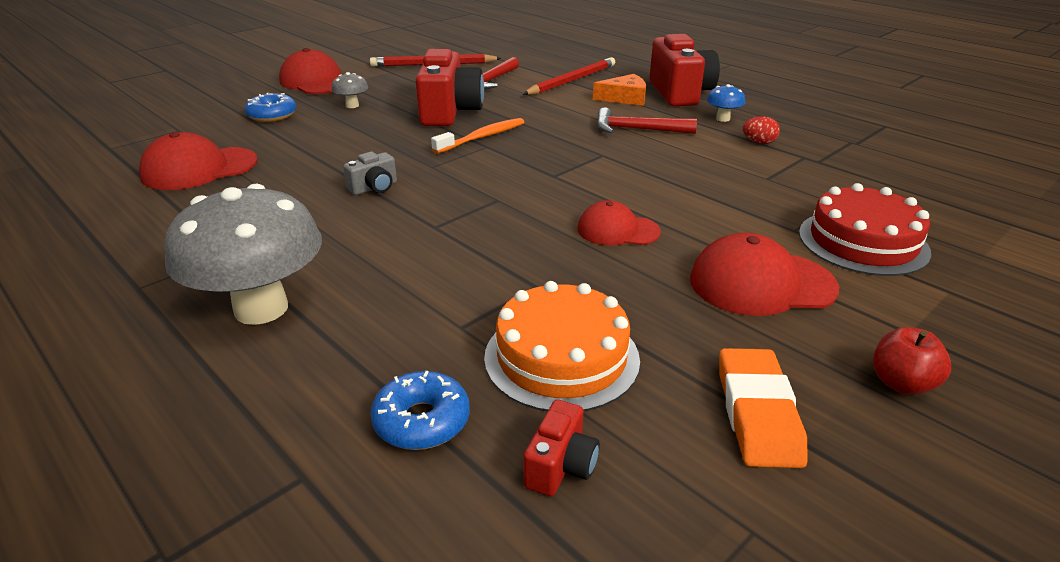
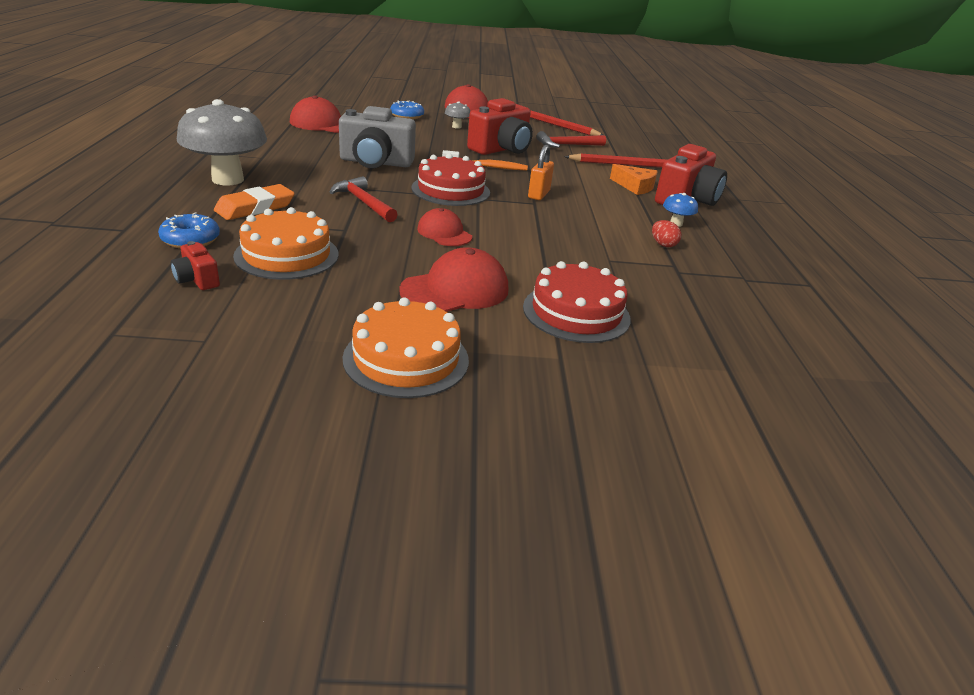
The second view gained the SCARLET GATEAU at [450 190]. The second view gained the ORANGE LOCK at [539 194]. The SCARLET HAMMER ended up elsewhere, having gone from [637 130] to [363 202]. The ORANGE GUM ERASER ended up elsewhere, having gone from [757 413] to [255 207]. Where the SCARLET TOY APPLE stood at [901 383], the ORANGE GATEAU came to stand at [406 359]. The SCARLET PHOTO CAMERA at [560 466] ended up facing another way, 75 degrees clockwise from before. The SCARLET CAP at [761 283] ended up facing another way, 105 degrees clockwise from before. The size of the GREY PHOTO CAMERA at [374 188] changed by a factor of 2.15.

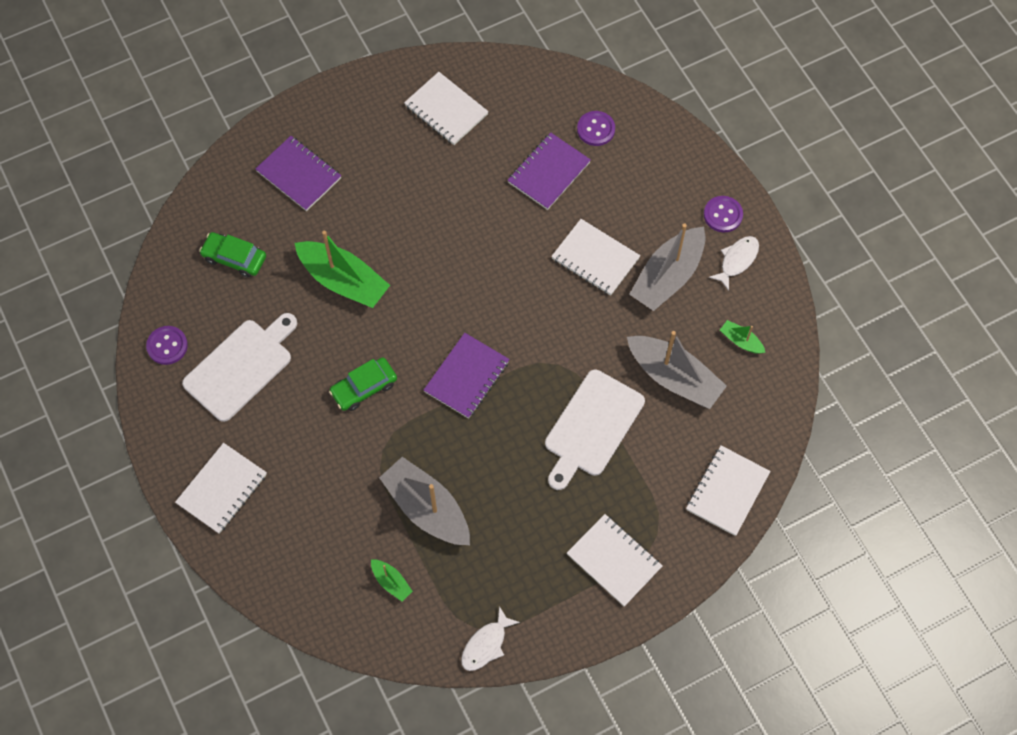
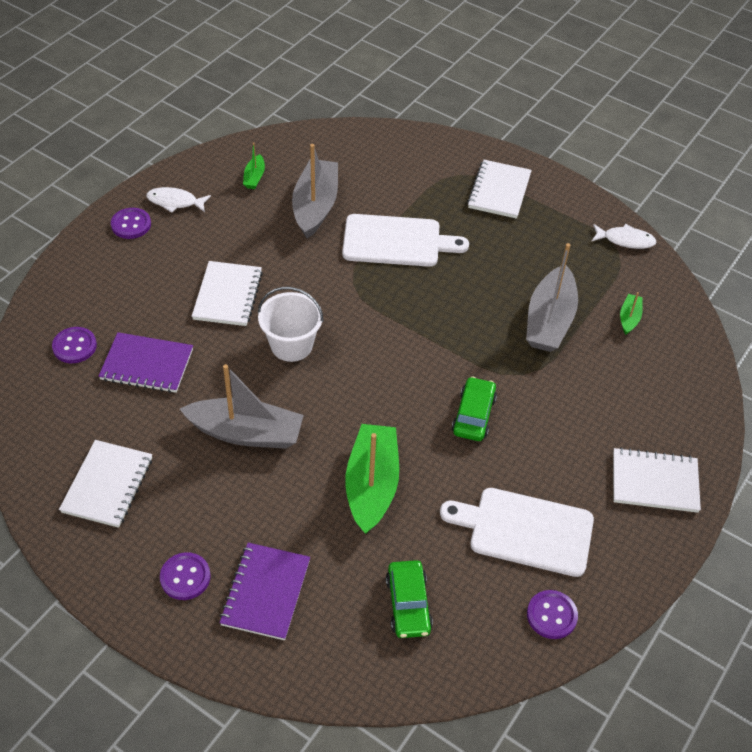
The second view lost the VIOLET EXERCISE BOOK at [467 377]. The second view lost the SNOW-WHITE EXERCISE BOOK at [727 491]. The second view gained the VIOLET SHIRT BUTTON at [185 577]. The second view gained the SNOW-WHITE BUCKET at [291 345]. The GREY SAILBOAT ended up elsewhere, having gone from [668 276] to [246 433]. The EMERALD TOY CAR at [364 388] ended up facing another way, 105 degrees counterclockwise from before.

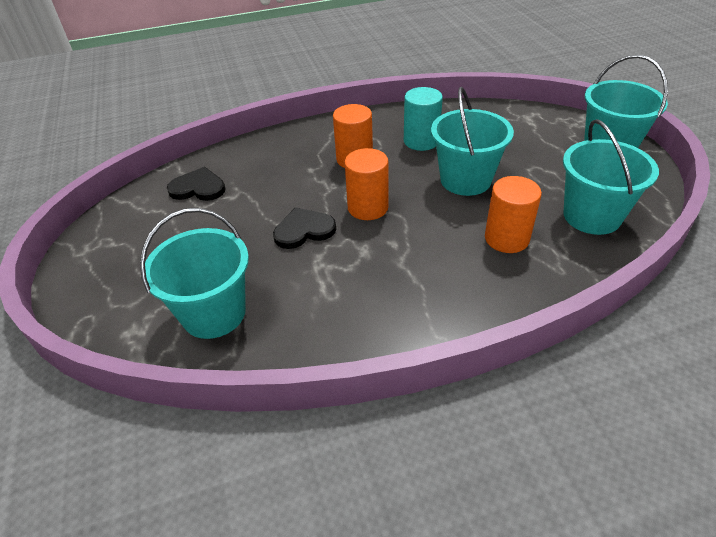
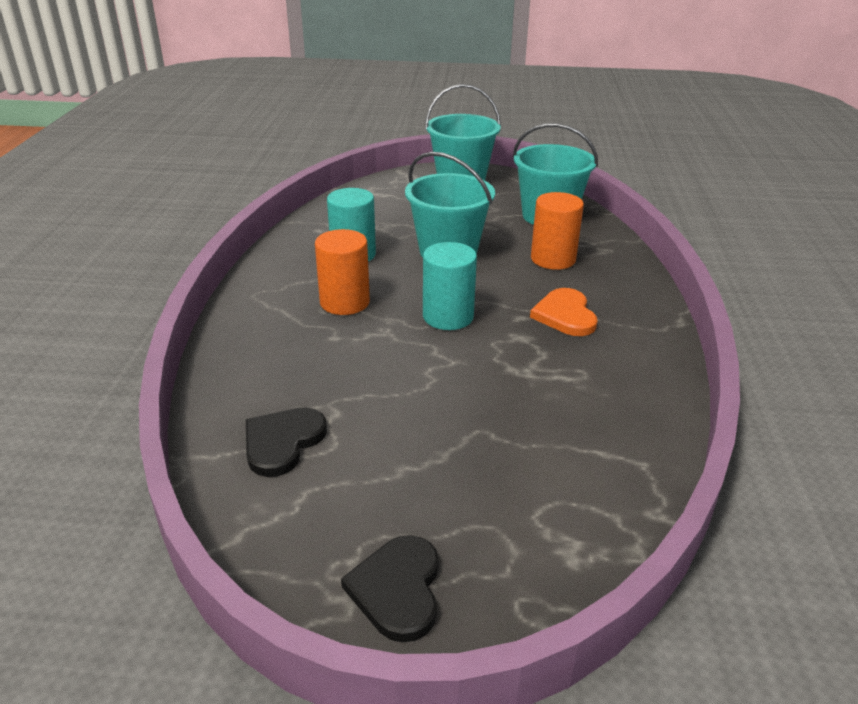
The second view lost the TEAL BUCKET at [214 313]. The second view gained the ORANGE LOVE HEART at [565 315]. The JET-BLACK LOVE HEART ended up elsewhere, having gone from [304 230] to [397 589]. What was the ORANGE SOLID CYLINDER at [368 207] turned into the TEAL SOLID CYLINDER at [448 317].

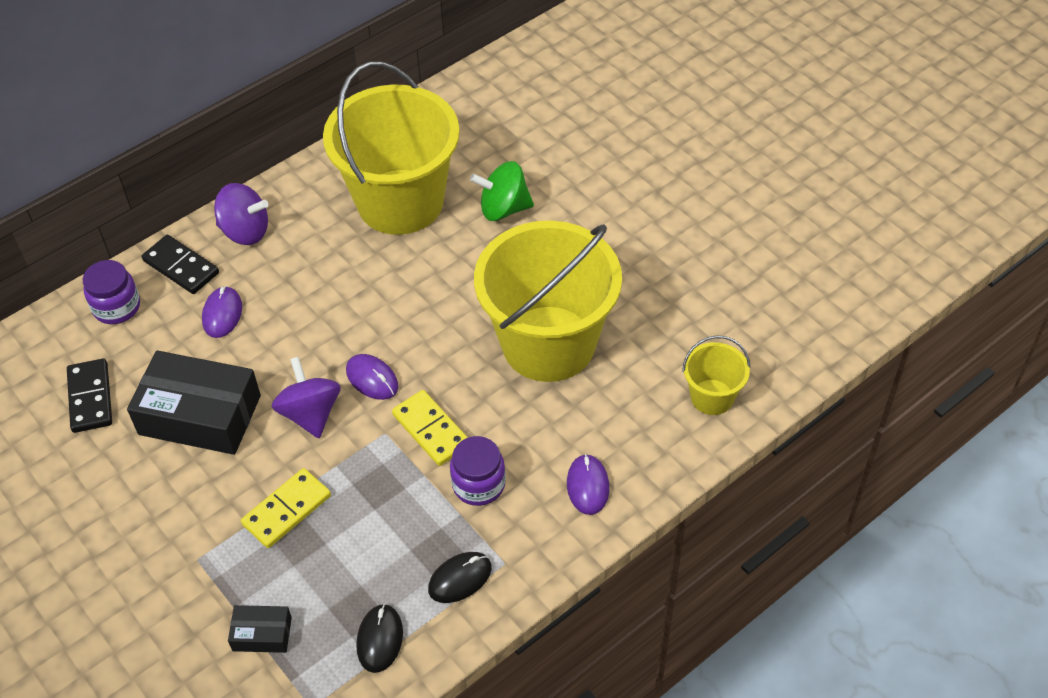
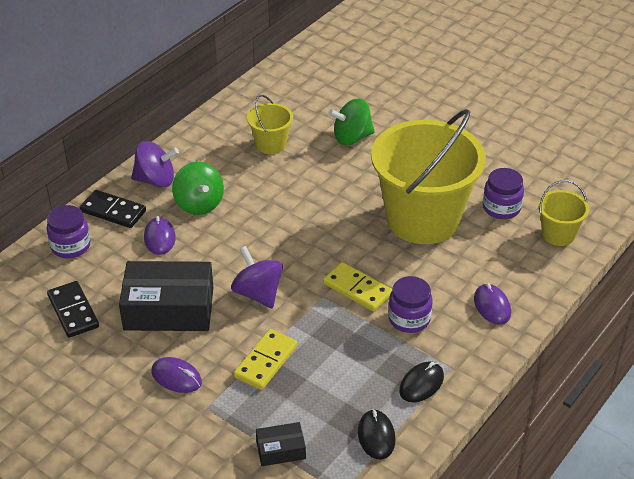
The second view gained the EMERALD SPINNING TOP at [199 204]. The second view gained the VIOLET JAM JAR at [501 208]. The VIOLET MOUSE ended up elsewhere, having gone from [372 379] to [176 377]. The size of the YELLOW BUCKET at [400 202] changed by a factor of 0.45.

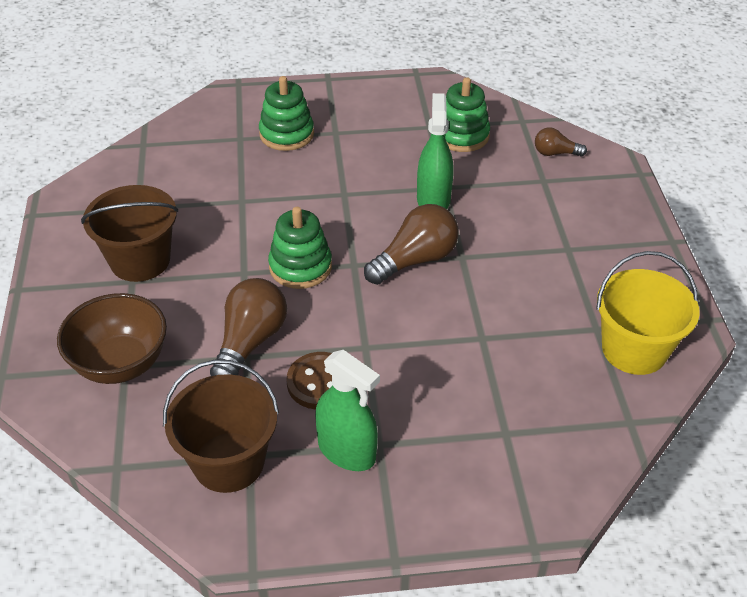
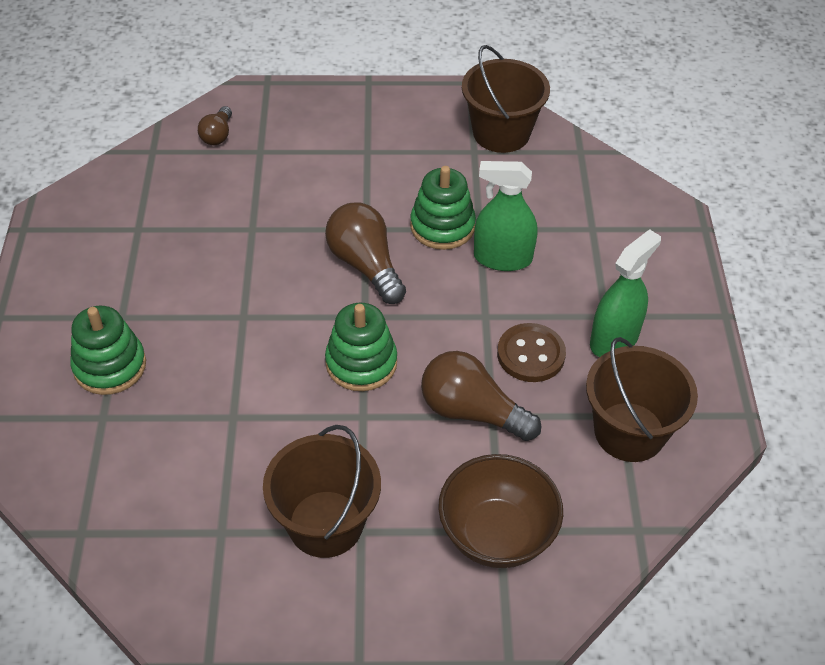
The EMERALD SPRAYER ended up elsewhere, having gone from [433 200] to [502 258]. The EMERALD RING STACKER ended up elsewhere, having gone from [462 135] to [442 226]. What was the YELLOW BUCKET at [634 350] turned into the DARK BROWN BUCKET at [501 133].

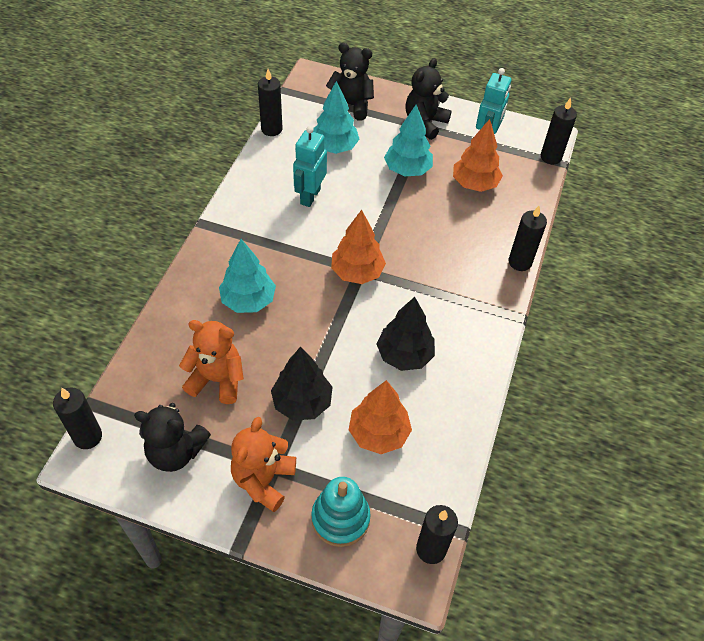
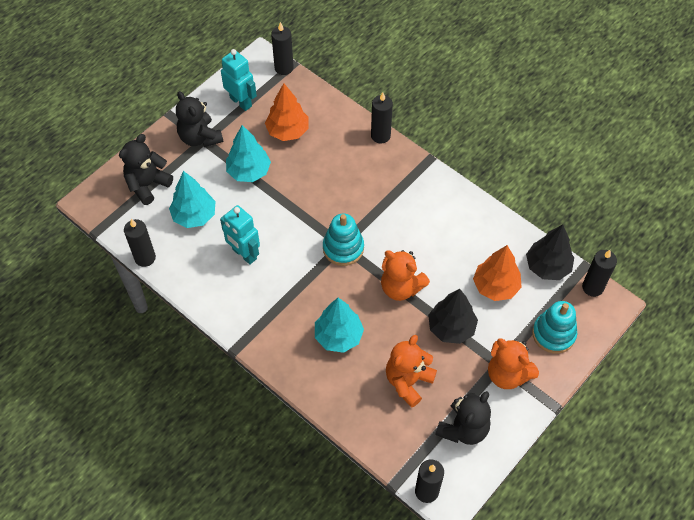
The second view gained the ORANGE TEDDY BEAR at [401 287]. The JET-BLACK FIR TREE ended up elsewhere, having gone from [404 355] to [547 267]. Where the ORANGE FIR TREE stood at [357 272], the TEAL RING STACKER came to stand at [343 248].

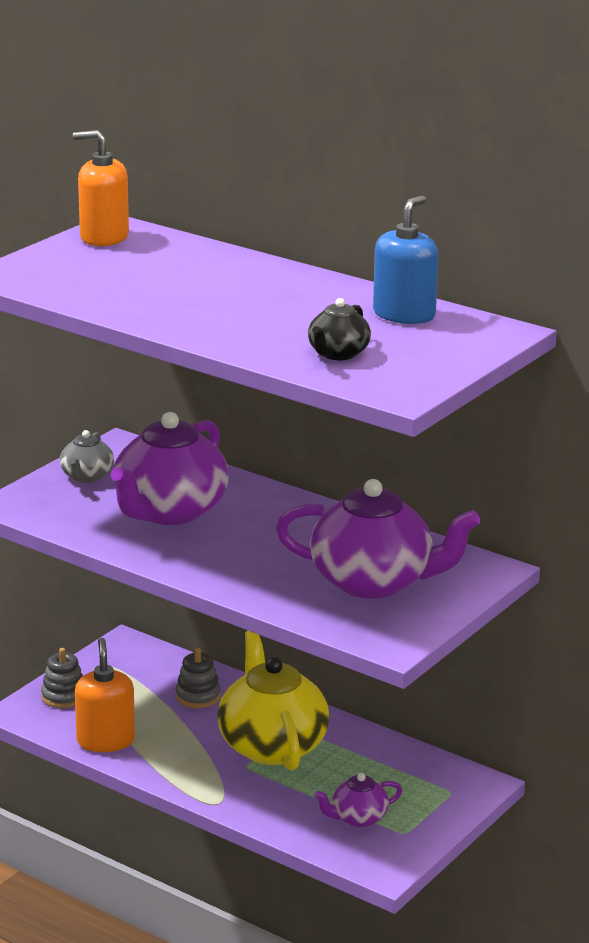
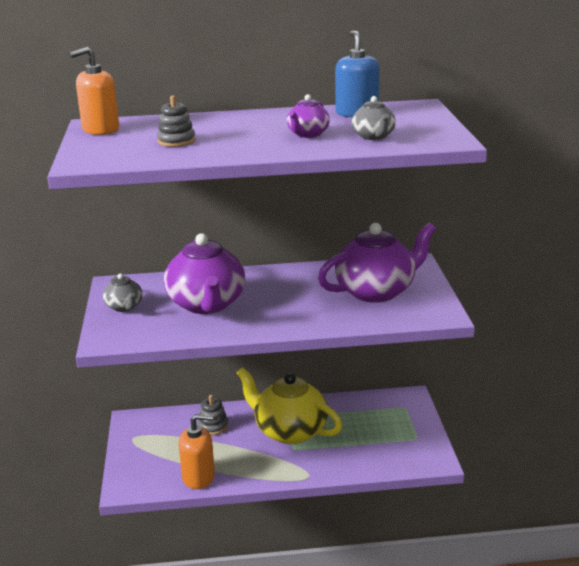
The GREY RING STACKER ended up elsewhere, having gone from [64 696] to [176 141]. The VIOLET CHINA TEAPOT ended up elsewhere, having gone from [358 818] to [307 134]. What was the JET-BLACK CHINA TEAPOT at [338 354] turned into the GREY CHINA TEAPOT at [374 136]. The ORANGE SOAP DISPENSER at [105 740] ended up facing another way, 135 degrees clockwise from before.

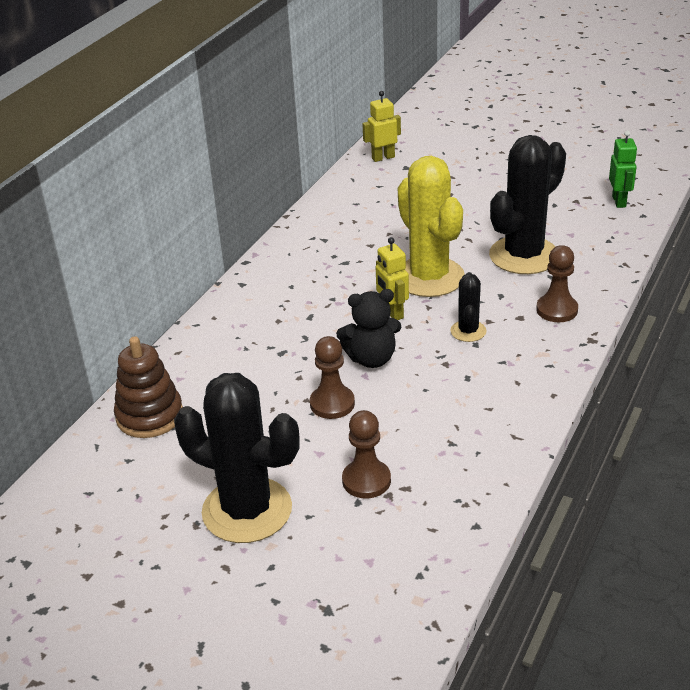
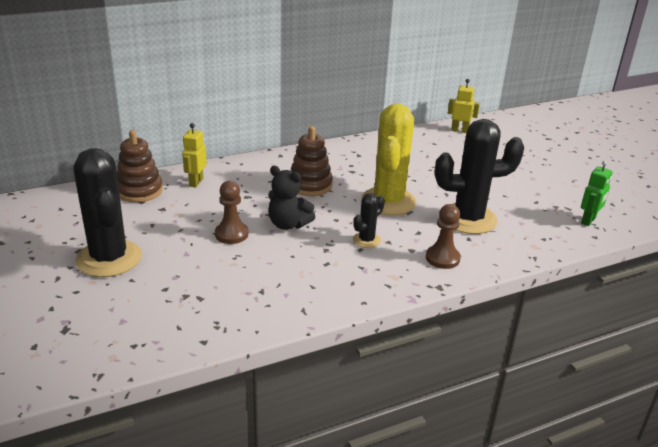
The second view lost the DARK BROWN GAME PAWN at [366 480]. The second view gained the DARK BROWN RING STACKER at [310 185]. The YELLOW ROBOT FIGURE ended up elsewhere, having gone from [392 313] to [196 182].

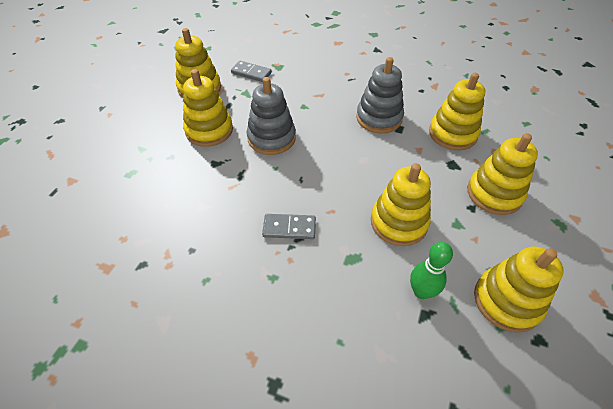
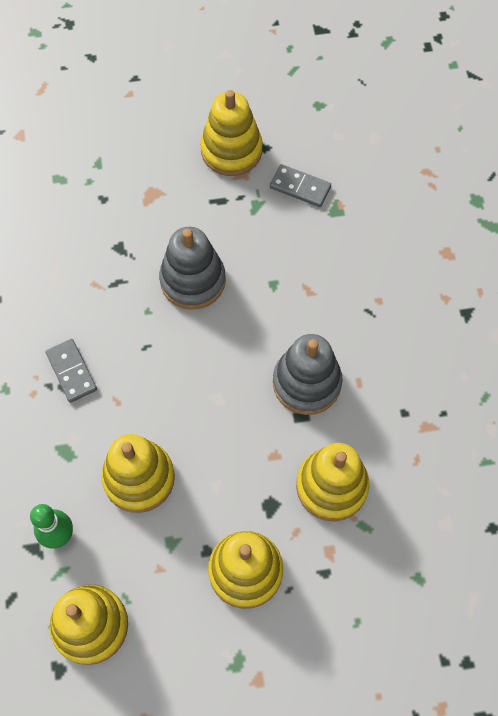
The second view lost the YELLOW RING STACKER at [209 130]. The GREY DOMINO TILE at [251 73] ended up facing another way, 60 degrees counterclockwise from before.

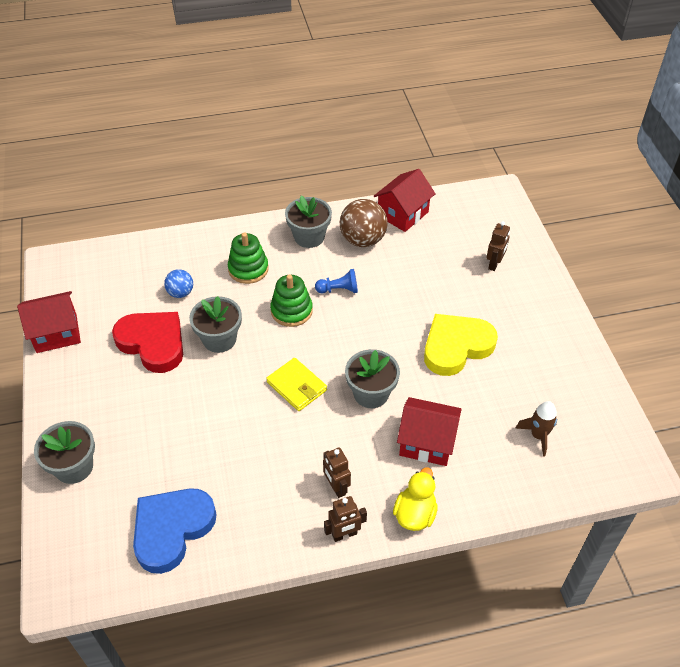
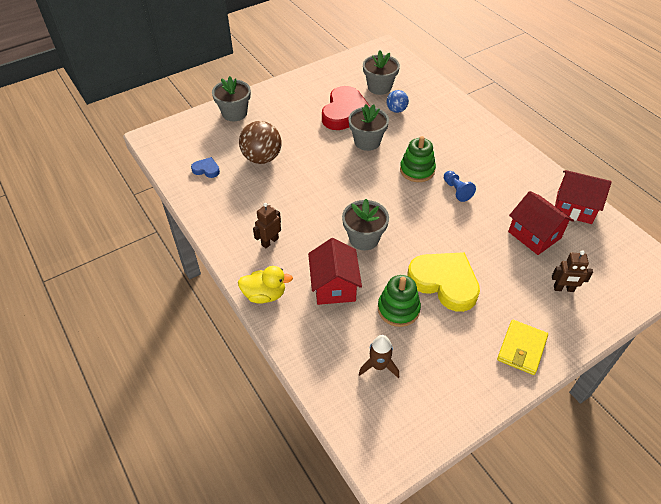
The second view lost the DARK BROWN ROBOT FIGURE at [344 534]. The SCARLET TOY HOUSE ended up elsewhere, having gone from [56 333] to [534 235]. The EMERALD RING STACKER ended up elsewhere, having gone from [248 269] to [398 309]. The YELLOW WALLET ended up elsewhere, having gone from [297 386] to [521 348]. The GREY PLANT POT ended up elsewhere, having gone from [309 237] to [379 87]. The DARK BROWN PLAY BALL ended up elsewhere, having gone from [363 240] to [262 158]. The size of the ROYAL BLUE LOVE HEART at [172 529] changed by a factor of 0.46.

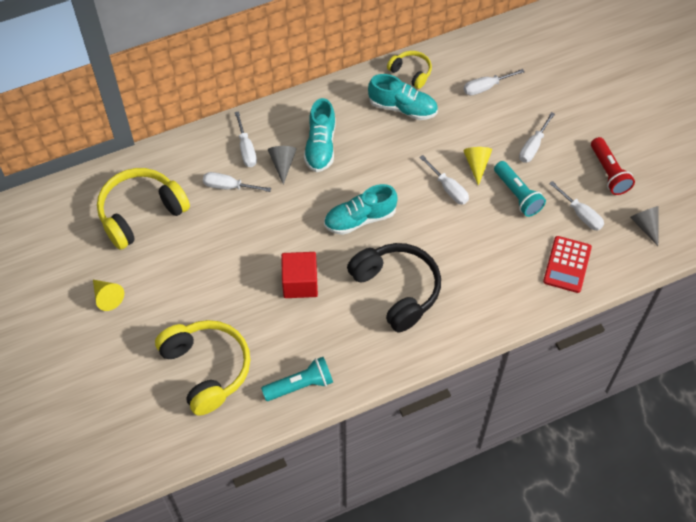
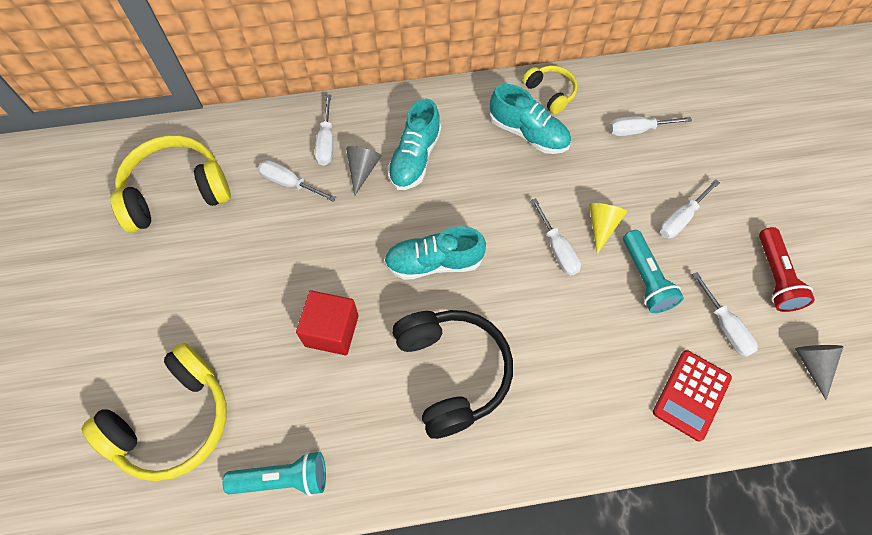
The second view lost the YELLOW CONE SHAPE at [107 297]. The YELLOW HEADSET at [206 369] ended up facing another way, 60 degrees clockwise from before.

